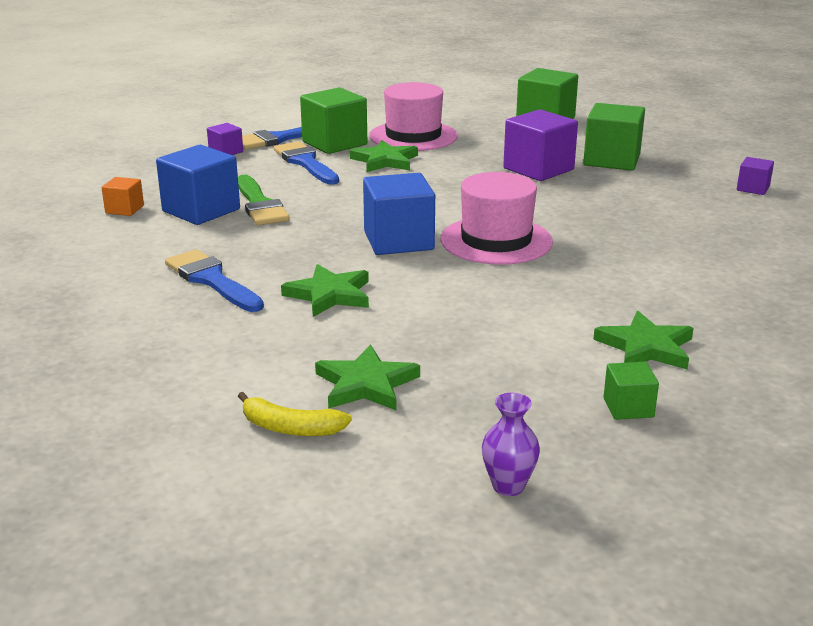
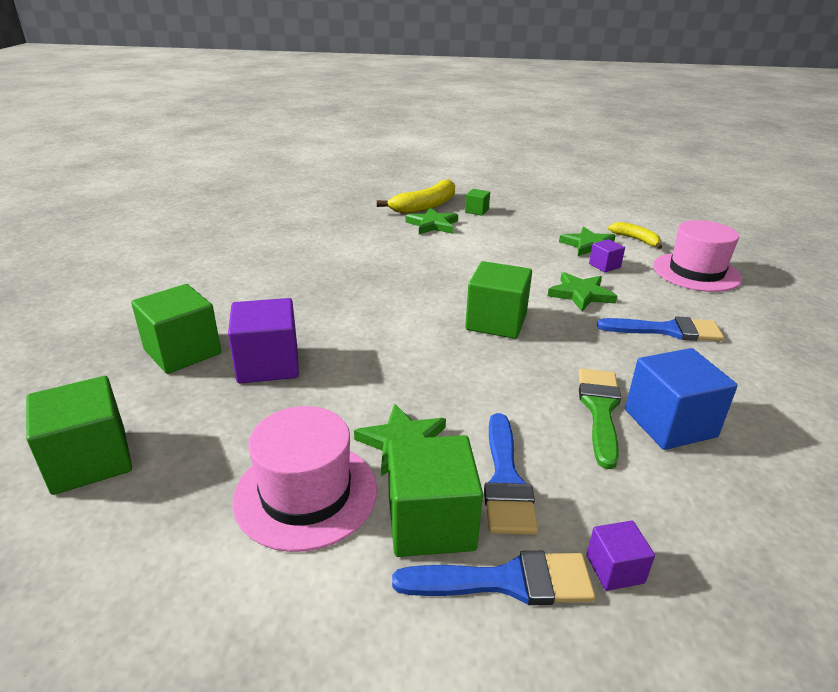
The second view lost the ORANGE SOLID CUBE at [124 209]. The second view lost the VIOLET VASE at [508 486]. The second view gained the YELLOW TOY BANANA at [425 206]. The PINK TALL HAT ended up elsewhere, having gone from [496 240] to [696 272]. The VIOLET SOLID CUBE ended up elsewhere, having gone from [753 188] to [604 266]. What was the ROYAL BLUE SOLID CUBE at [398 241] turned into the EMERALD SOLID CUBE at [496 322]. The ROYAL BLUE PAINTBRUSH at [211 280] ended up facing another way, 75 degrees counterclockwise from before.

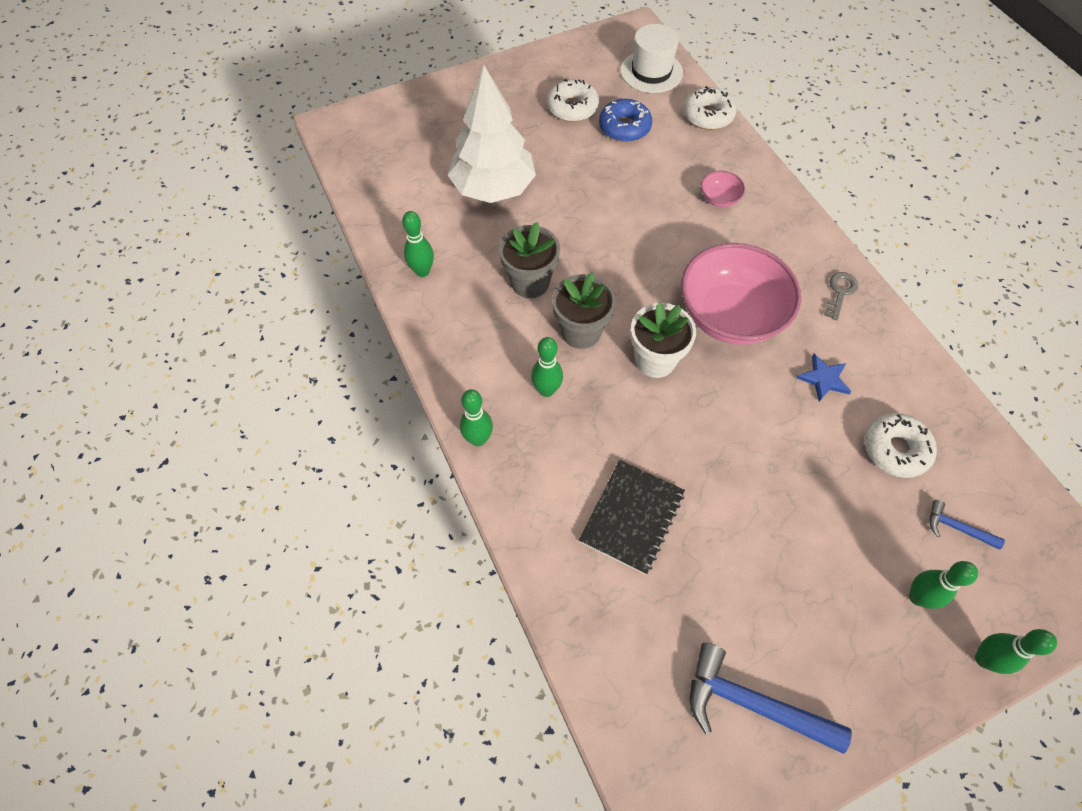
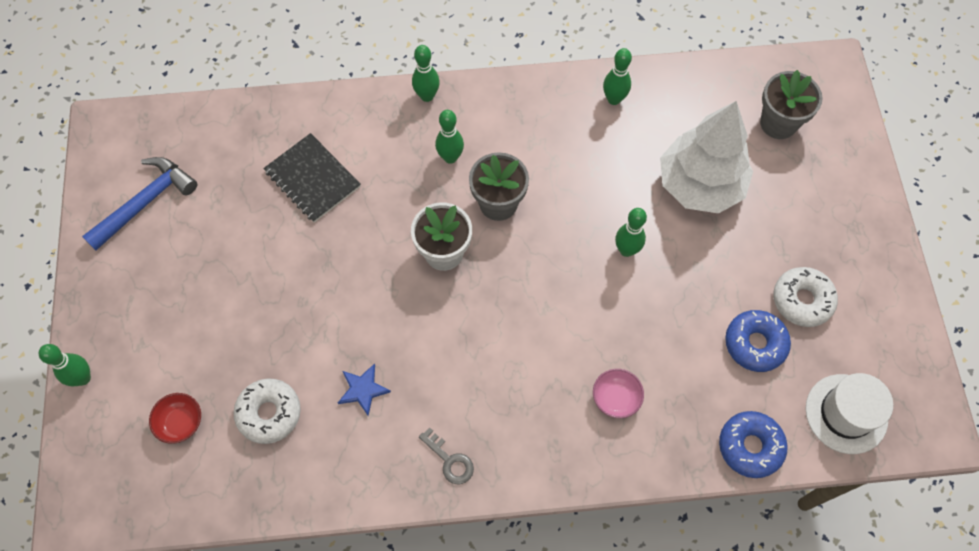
The second view lost the PINK BOWL at [730 316]. The GREY PLANT POT ended up elsewhere, having gone from [530 282] to [778 123]. The EMERALD TENPIN ended up elsewhere, having gone from [917 597] to [626 250]. Where the ROYAL BLUE HAMMER stood at [956 528], the SCARLET BOWL came to stand at [181 422]. What was the SNOW-WHITE DOUGHNUT at [708 115] turned into the ROYAL BLUE DOUGHNUT at [750 446].

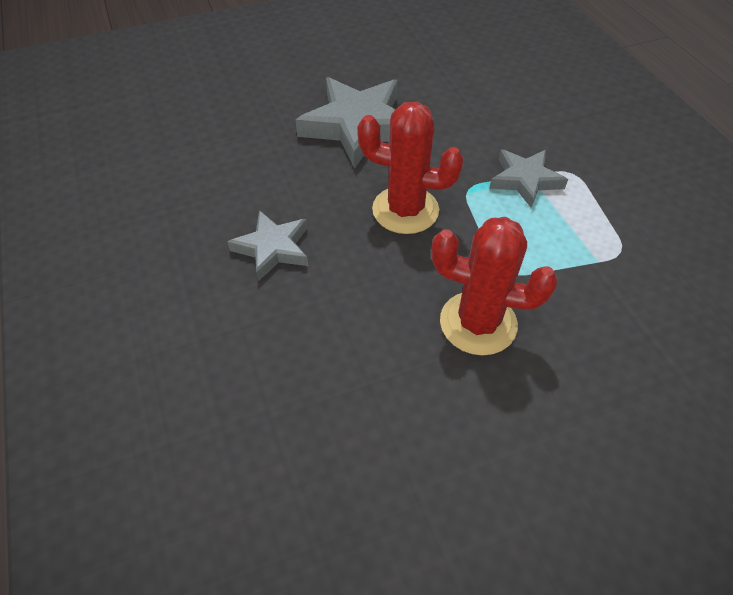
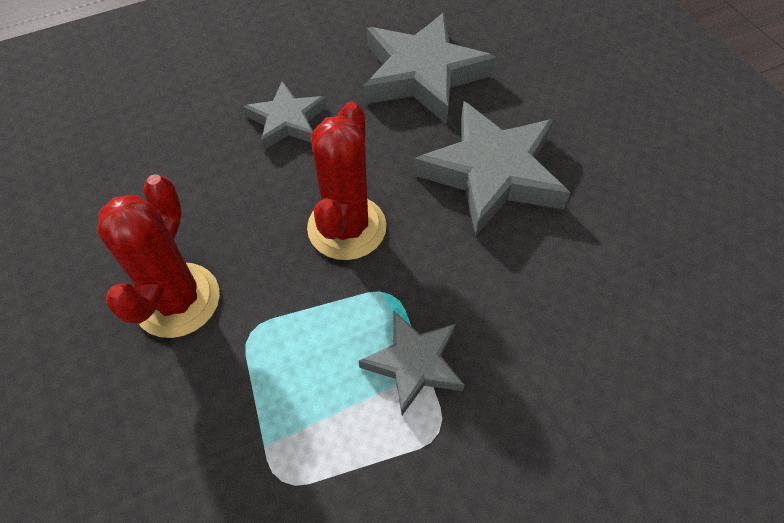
The second view gained the GREY STAR SHAPE at [423 75].

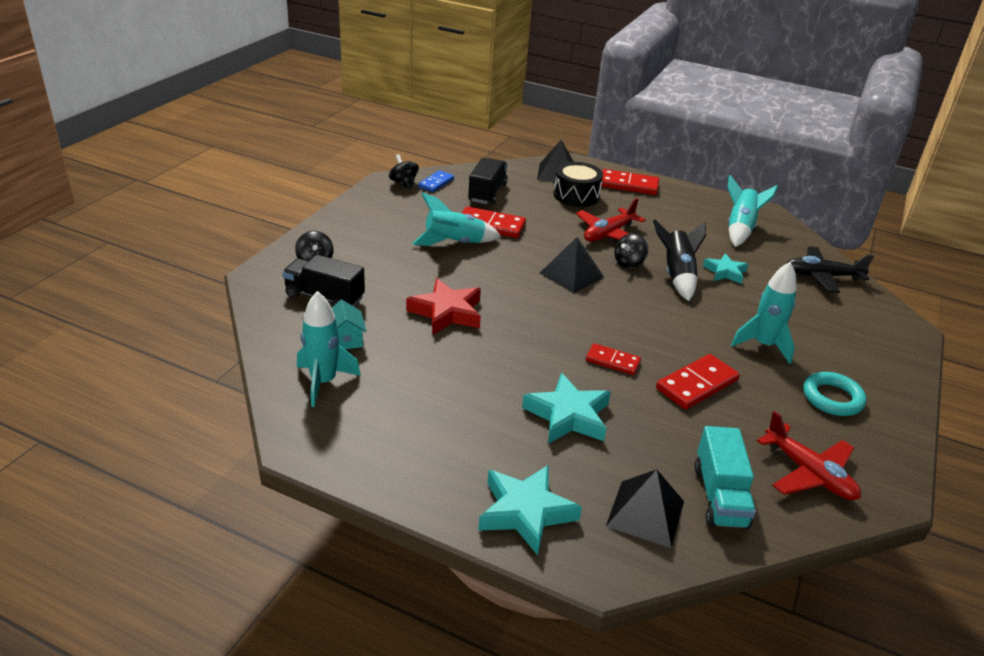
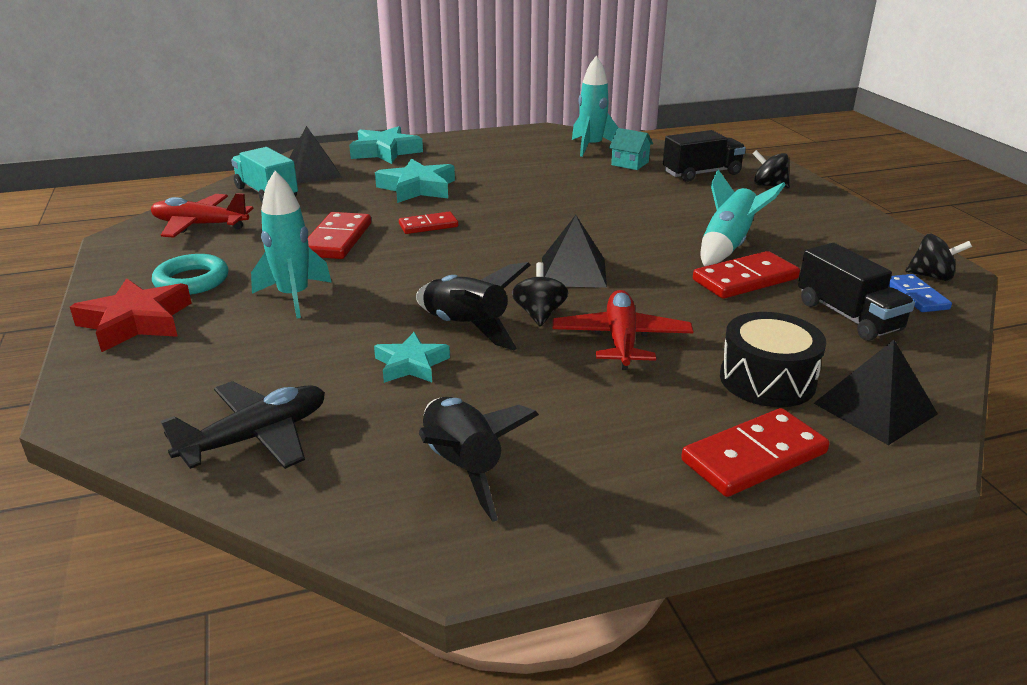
The SCARLET STAR SHAPE ended up elsewhere, having gone from [446 312] to [136 322]. What was the TEAL ROCKET at [740 229] turned into the JET-BLACK ROCKET at [463 467].

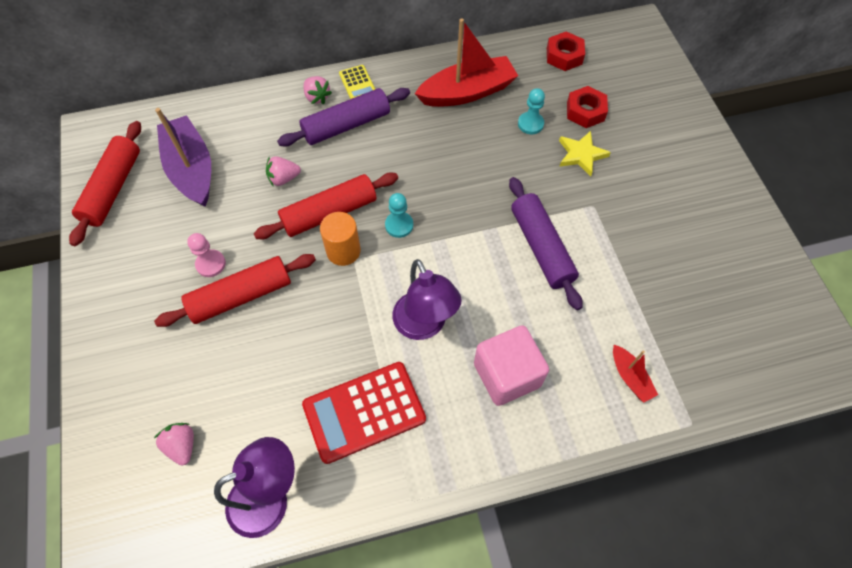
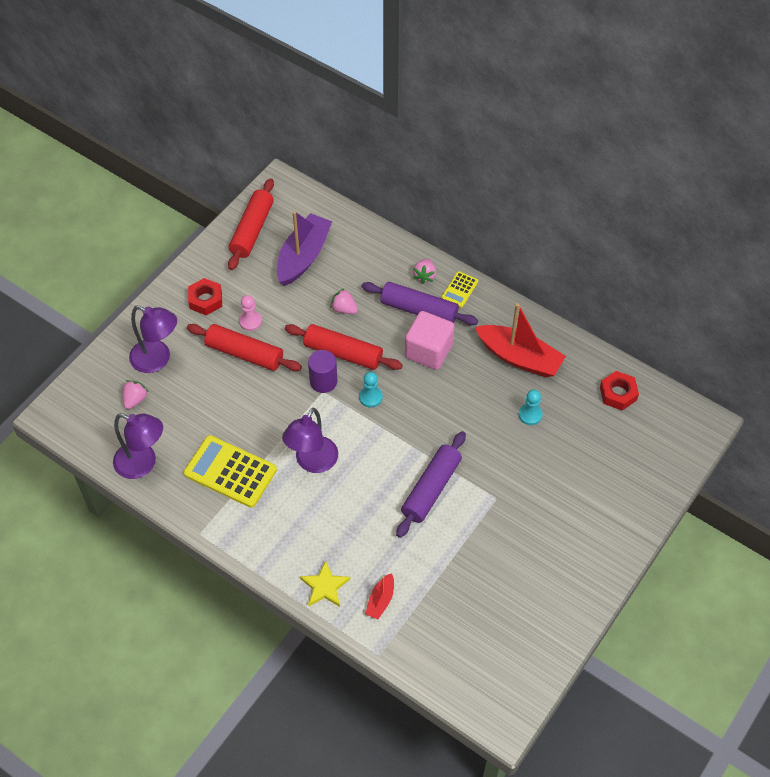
The second view gained the VIOLET READING LAMP at [157 360]. The PINK SOLID CUBE ended up elsewhere, having gone from [507 374] to [428 351]. The YELLOW STAR SHAPE ended up elsewhere, having gone from [581 155] to [324 586]. The SCARLET NUT ended up elsewhere, having gone from [585 111] to [205 300]. What was the SCARLET ADDING MACHINE at [364 412] turned into the YELLOW ADDING MACHINE at [230 471]. What was the ORANGE SOLID CYLINDER at [343 251] turned into the VIOLET SOLID CYLINDER at [323 381]. The SCARLET ROLLING PIN at [113 188] ended up facing another way, 45 degrees counterclockwise from before.

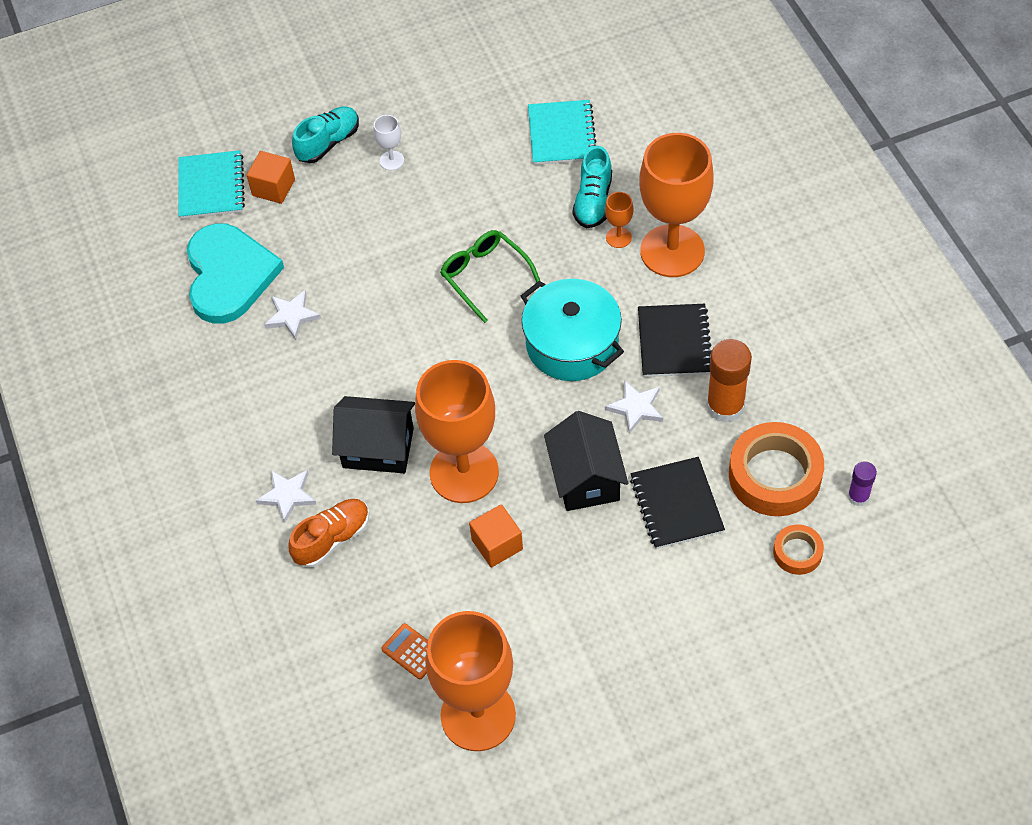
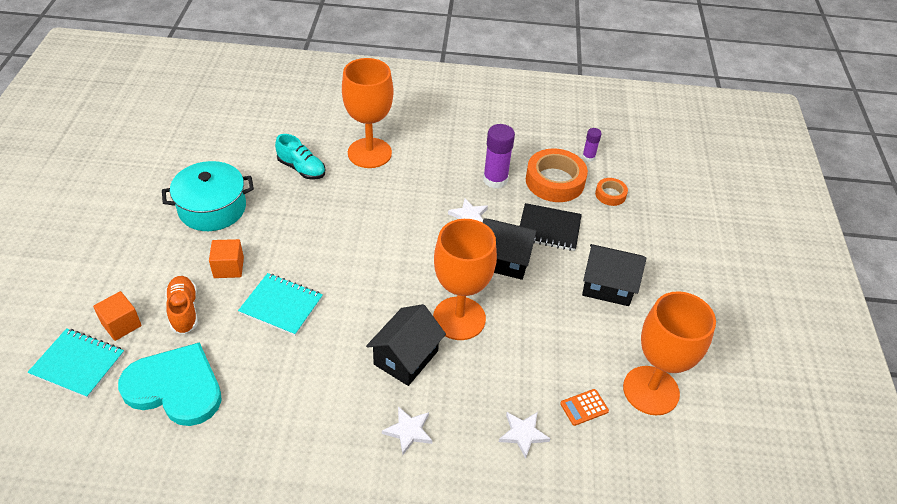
The second view lost the TEAL SHOE at [328 143]. The second view lost the SNOW-WHITE CHALICE at [392 160]. The second view lost the EMERALD GLASSES at [485 276]. The second view lost the ORANGE CHALICE at [618 237]. The second view lost the JET-BLACK EXERCISE BOOK at [674 342]. The second view gained the JET-BLACK TOY HOUSE at [607 286]. The SNOW-WHITE STAR SHAPE ended up elsewhere, having gone from [292 316] to [523 434]. The ORANGE SHOE ended up elsewhere, having gone from [332 539] to [184 311]. The ORANGE SOLID CUBE ended up elsewhere, having gone from [497 544] to [228 267]. The TEAL STOCKPOT ended up elsewhere, having gone from [572 344] to [212 208]. The TEAL EXERCISE BOOK ended up elsewhere, having gone from [561 134] to [281 305]. What was the ORANGE GLUE STICK at [725 406] turned into the VIOLET GLUE STICK at [495 180].

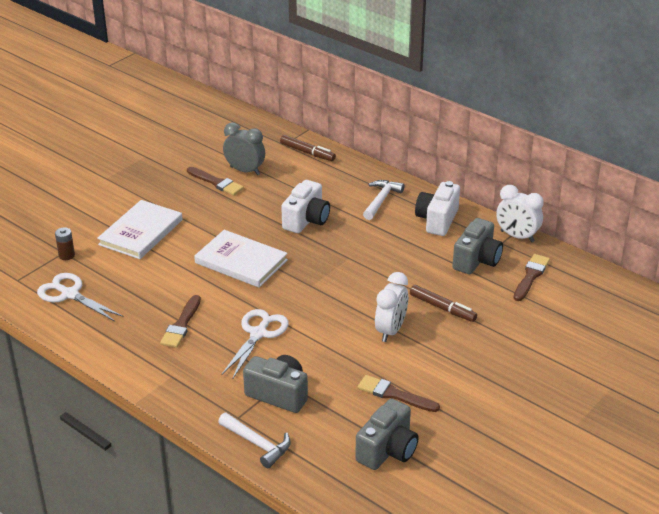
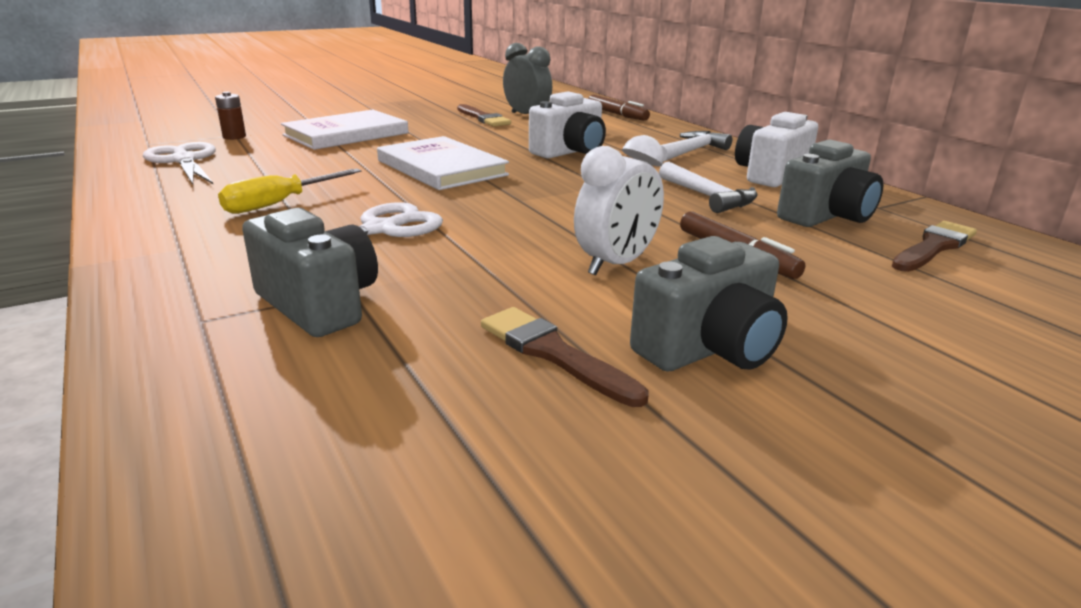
The second view lost the SNOW-WHITE BEDSIDE CLOCK at [517 236]. The SNOW-WHITE HAMMER ended up elsewhere, having gone from [257 444] to [708 197]. The GREY PHOTO CAMERA ended up elsewhere, having gone from [388 450] to [709 349]. Where the DARK BROWN PAINTBRUSH stood at [181 325], the YELLOW SCREWDRIVER came to stand at [279 203].

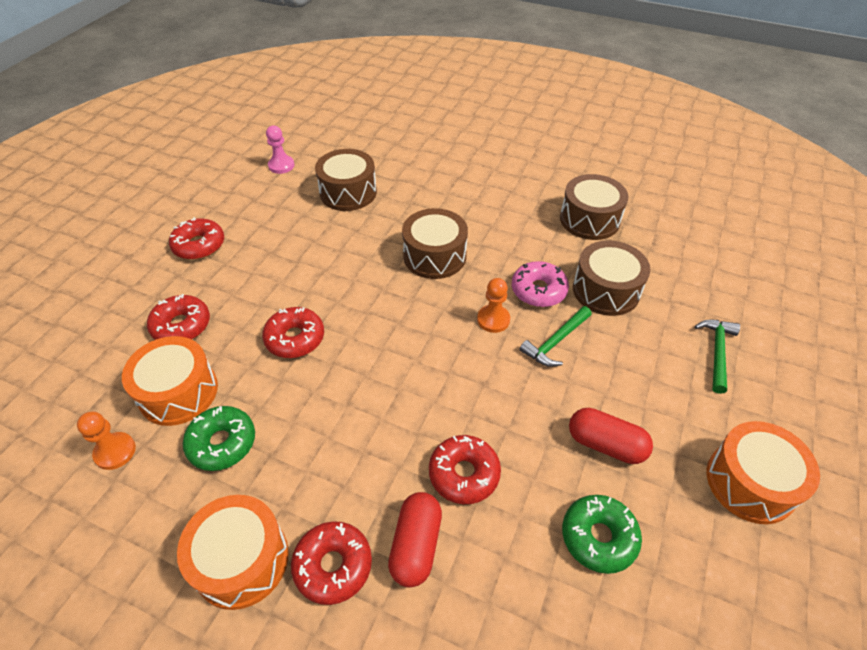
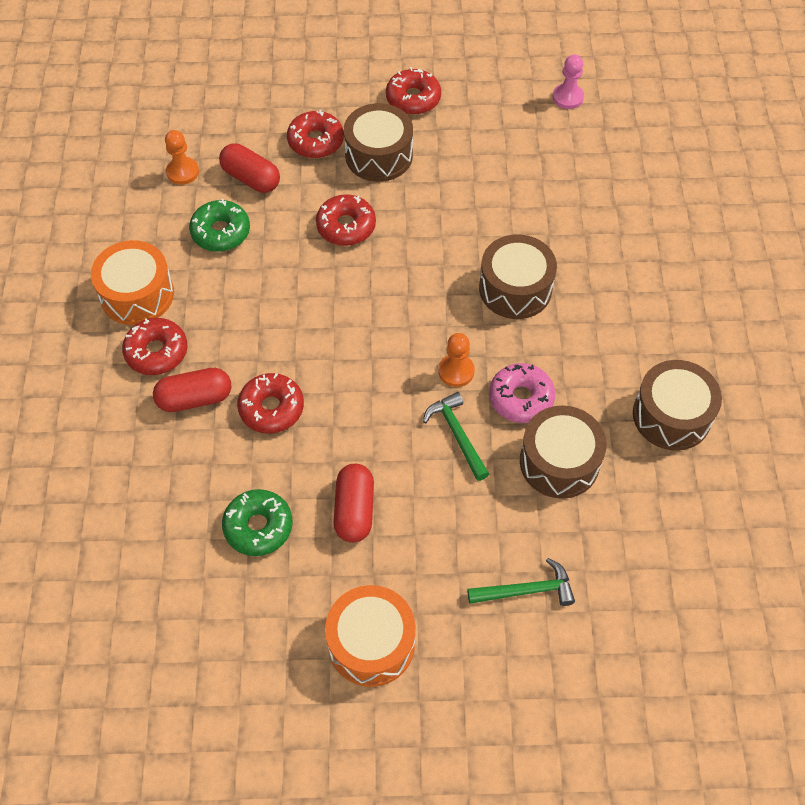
The DARK BROWN TOY DRUM ended up elsewhere, having gone from [348 192] to [379 155]. Where the ORANGE TOY DRUM stood at [178 392], the SCARLET PILL came to stand at [251 178]. The EMERALD HAMMER at [555 342] ended up facing another way, 45 degrees clockwise from before.

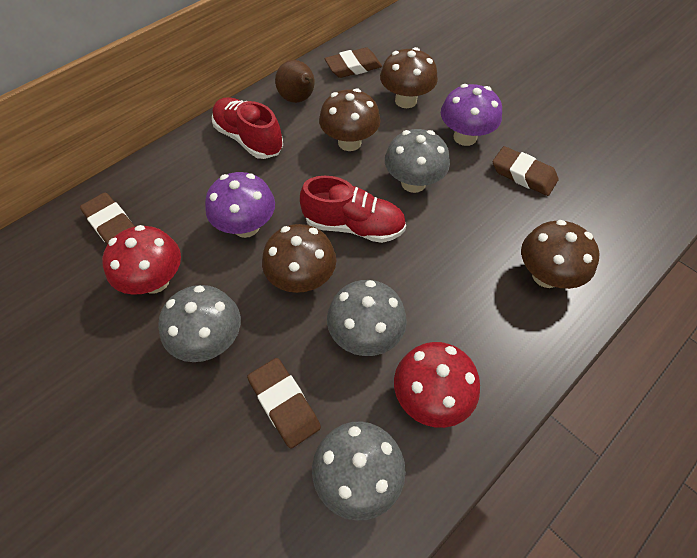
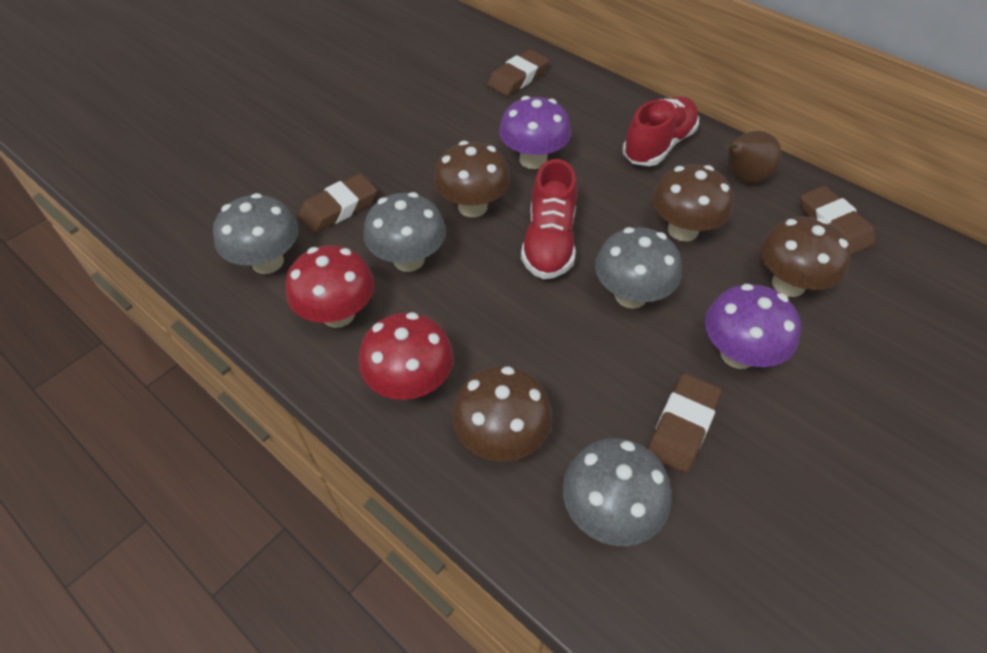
The SCARLET FUNGUS ended up elsewhere, having gone from [155 281] to [410 383]. The GREY FUNGUS ended up elsewhere, having gone from [209 341] to [609 512].

